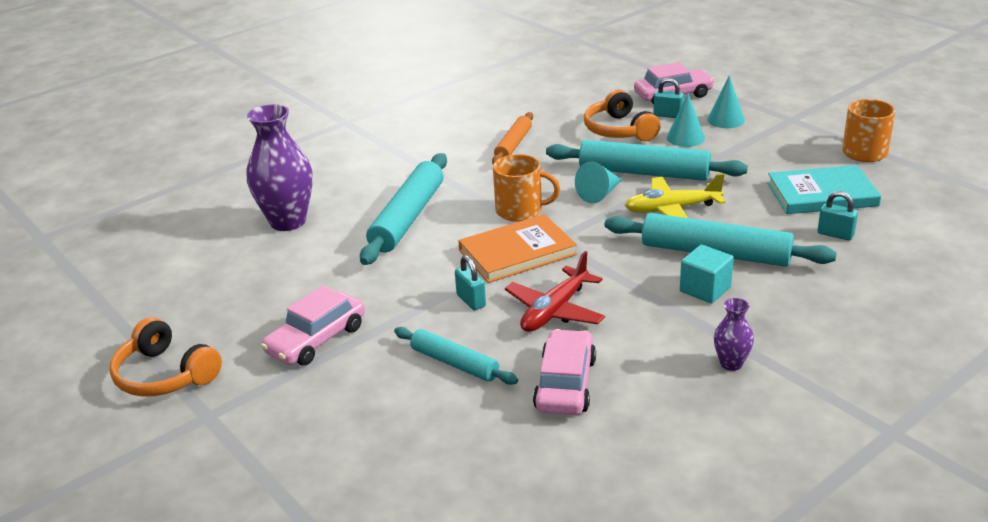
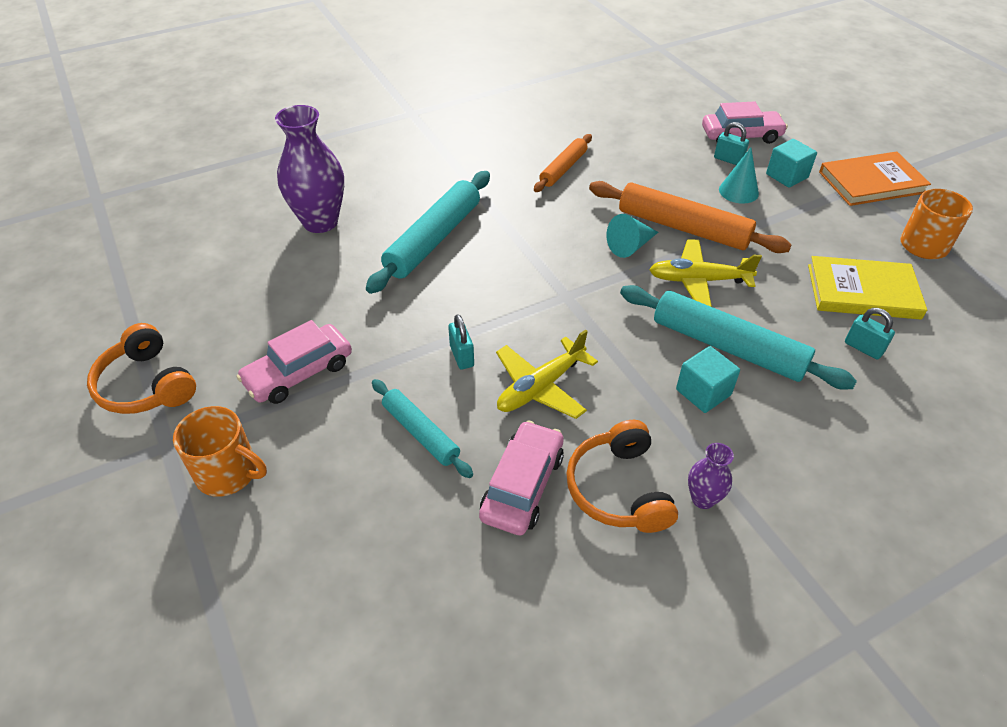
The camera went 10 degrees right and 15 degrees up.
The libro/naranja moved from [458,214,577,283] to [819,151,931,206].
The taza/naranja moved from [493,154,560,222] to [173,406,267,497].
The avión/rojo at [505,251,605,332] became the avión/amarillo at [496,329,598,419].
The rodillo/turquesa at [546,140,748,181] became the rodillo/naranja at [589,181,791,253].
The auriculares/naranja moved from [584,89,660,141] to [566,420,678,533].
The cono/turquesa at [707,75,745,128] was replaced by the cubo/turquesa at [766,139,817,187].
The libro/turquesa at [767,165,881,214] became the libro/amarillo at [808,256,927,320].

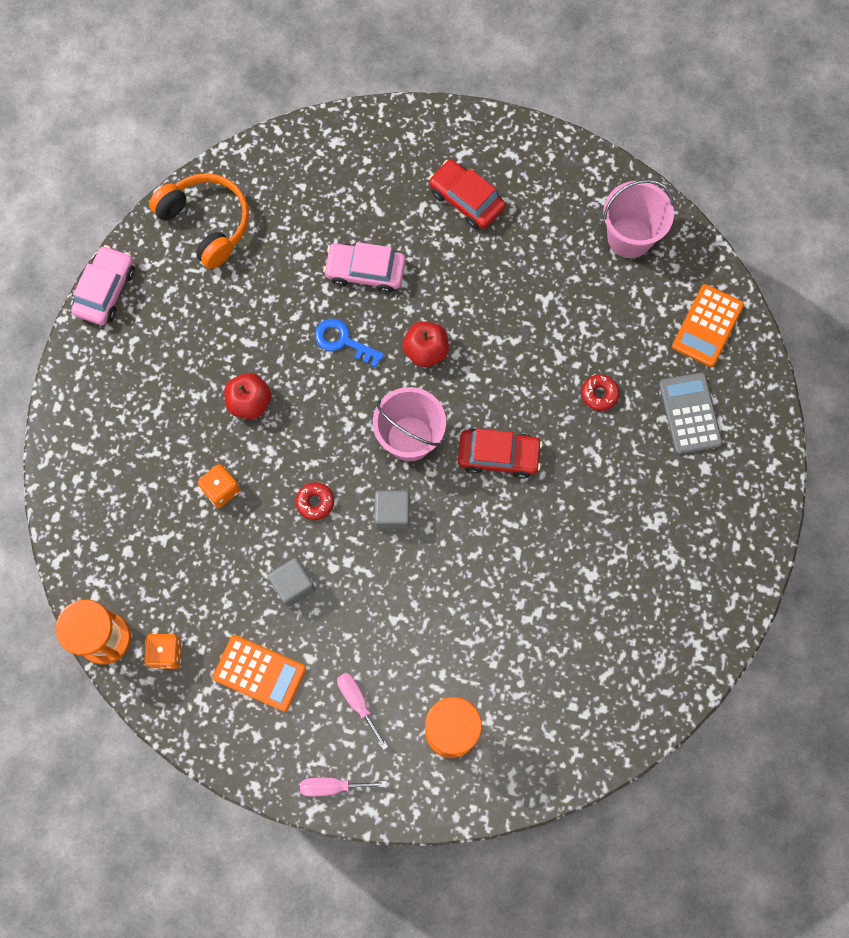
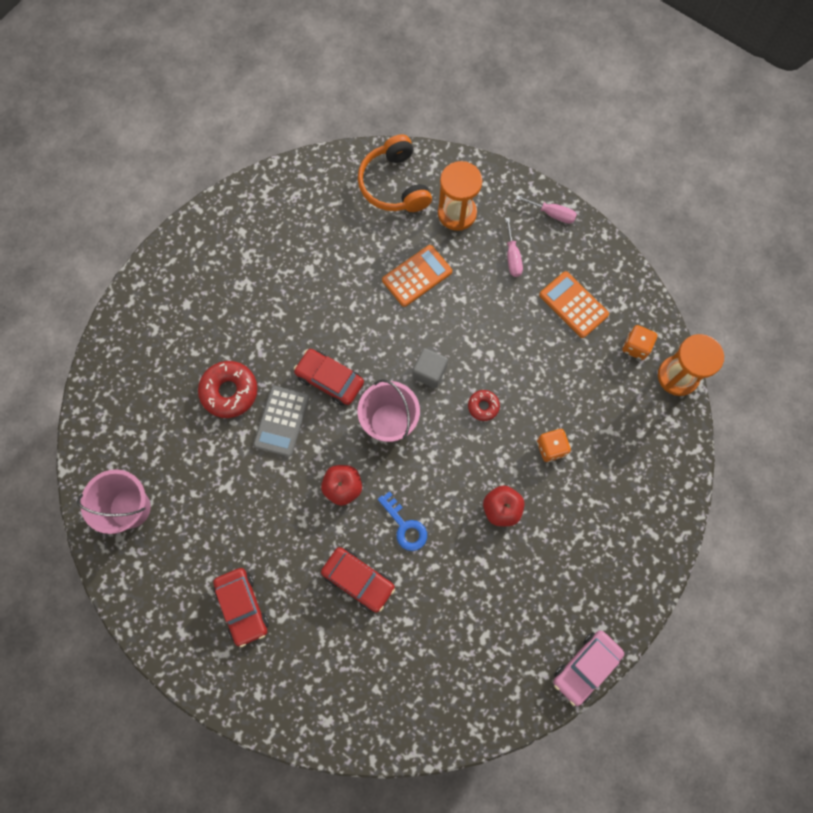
The camera went 155 degrees left and 0 degrees up.
The auriculares/naranja moved from [149,173,249,269] to [358,135,432,212].
The cubo/gris at [268,558,315,607] disappeared.
The coche/rosa at [323,242,406,293] became the coche/rojo at [321,547,395,612].
The rosquilla/rojo at [581,374,619,411] changed to 1.85 times the size.
The calculadora/gris moved from [659,373,723,454] to [253,386,309,457].
The calculadora/naranja moved from [672,284,744,367] to [382,245,452,307].

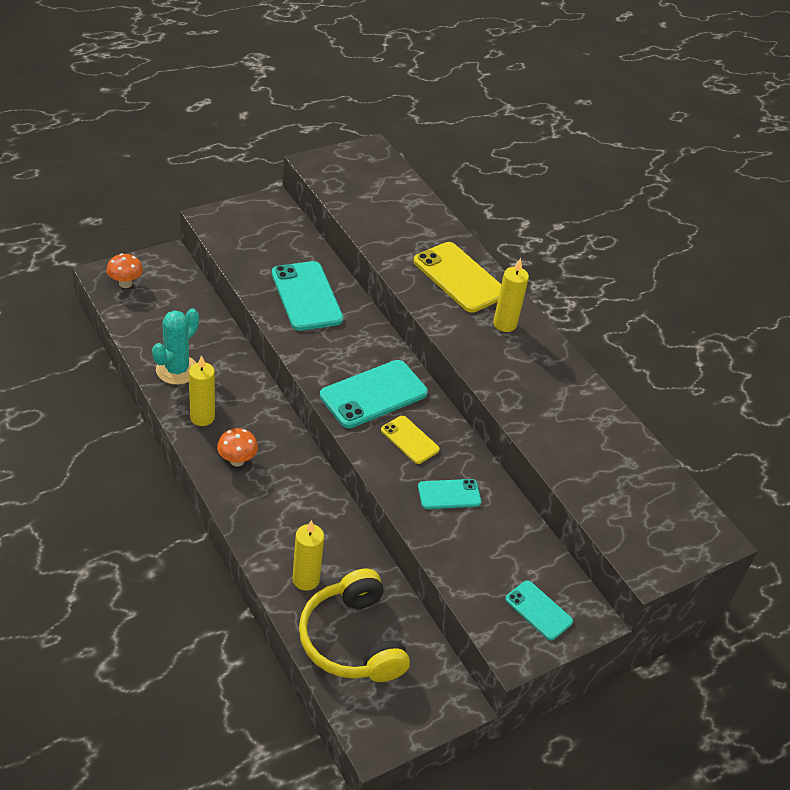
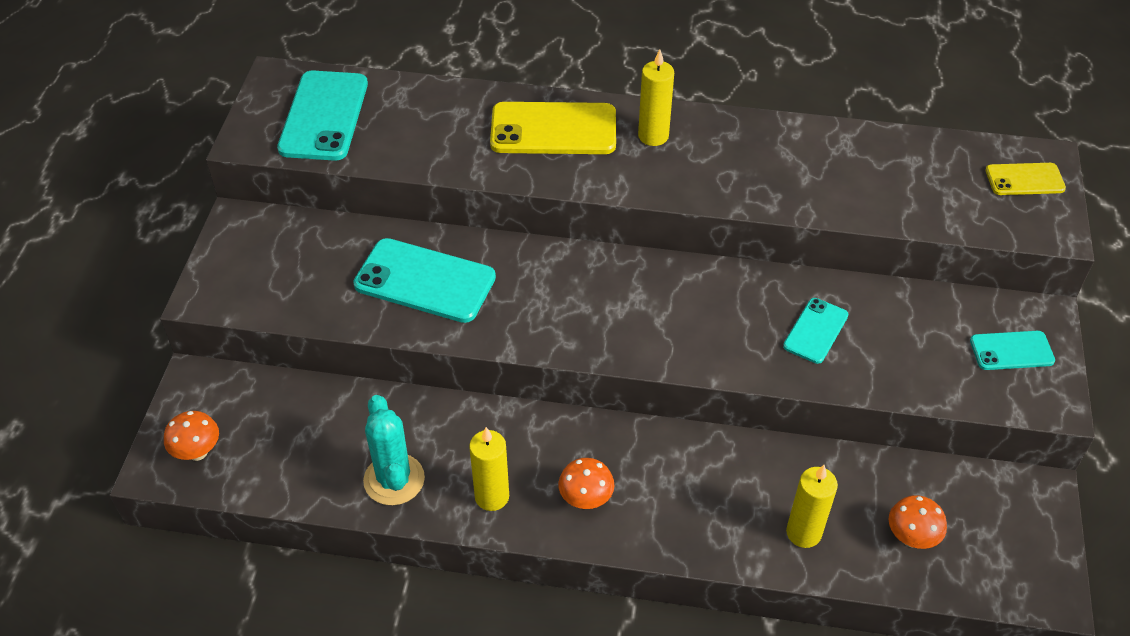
The camera went 45 degrees left and 5 degrees up.
The auriculares/amarillo at [299,568,410,682] was replaced by the seta/naranja at [889,495,947,549].
The móvil/turquesa moved from [320,360,428,428] to [277,71,368,161].
The móvil/amarillo moved from [381,416,440,464] to [985,163,1066,195].

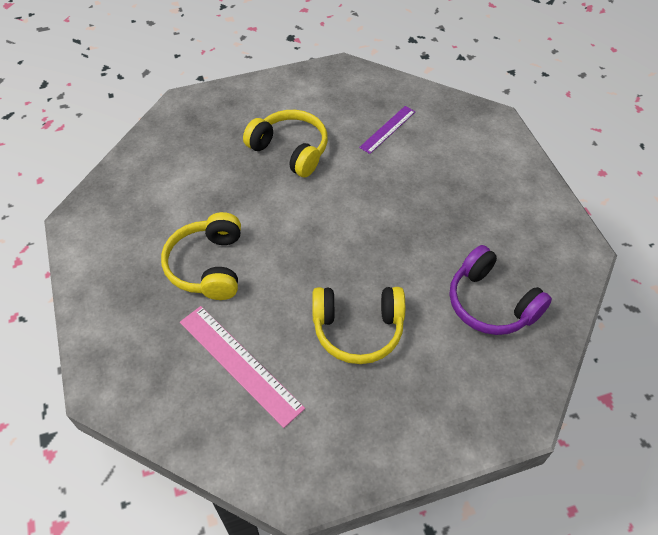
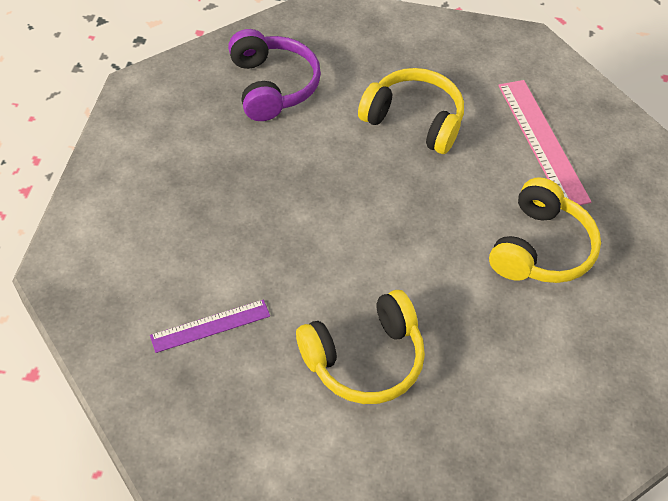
The camera went 155 degrees left and 0 degrees up.
The auriculares/amarillo at [243,110,328,177] turned 90 degrees counterclockwise.

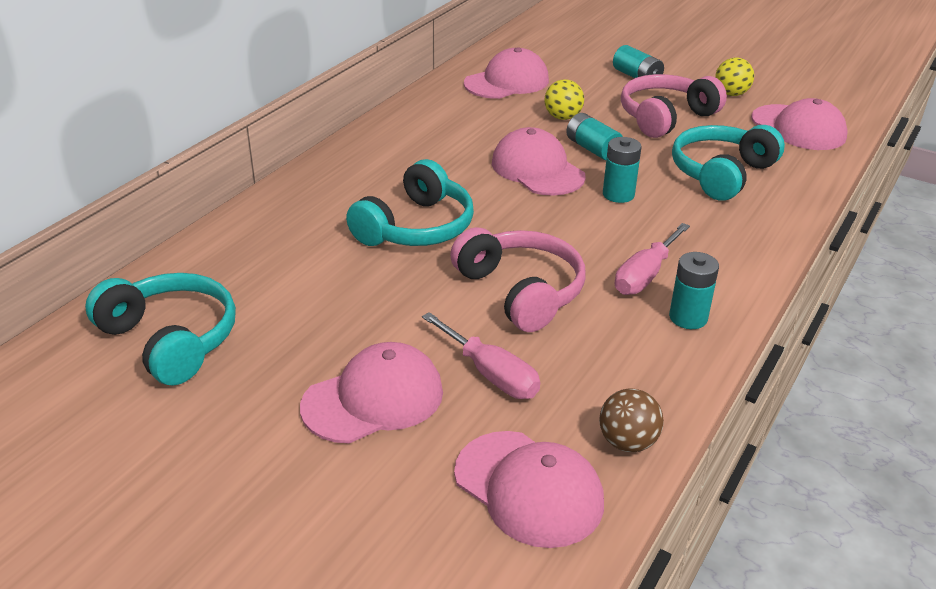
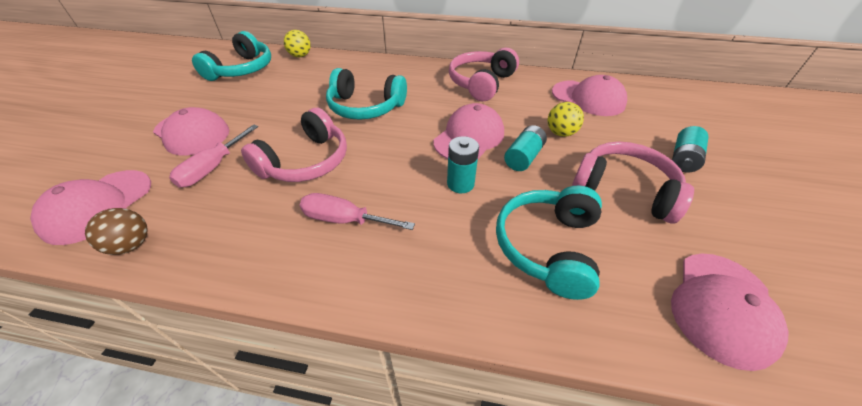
The camera went 70 degrees right and 10 degrees up.
The pila/turquesa at [669,252,719,329] disappeared.
The auriculares/turquesa at [672,125,785,200] turned 90 degrees counterclockwise.
The pelota/amarillo moved from [715,58,754,96] to [284,30,311,57].
The auriculares/rosa at [449,48,519,101] appeared.

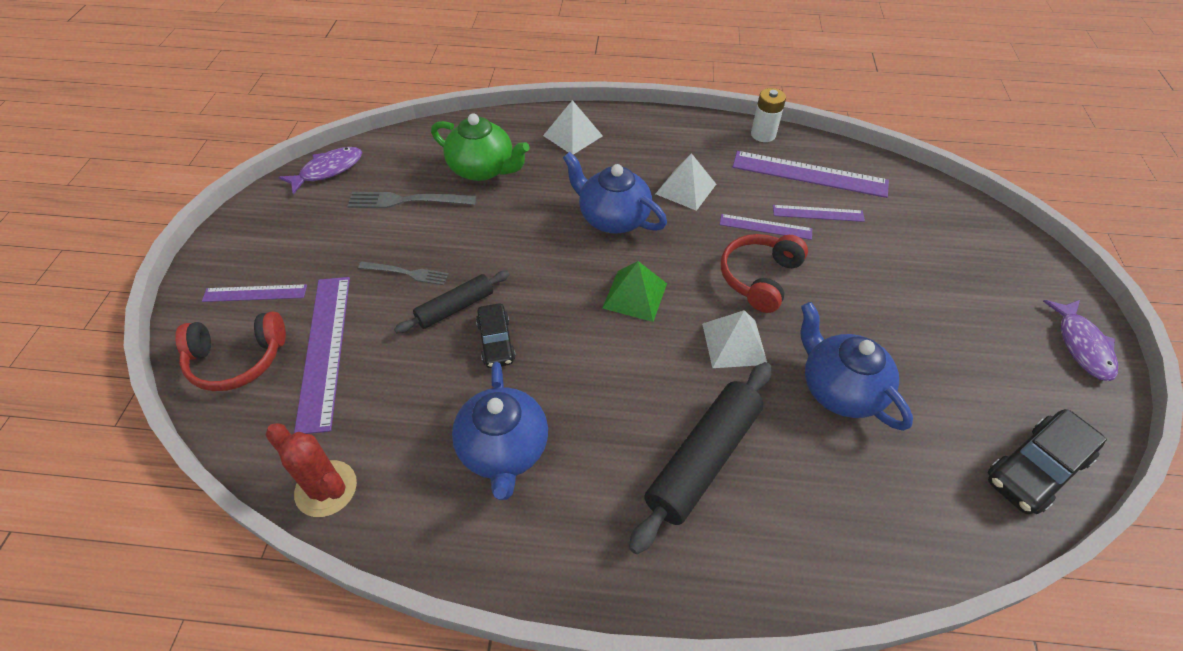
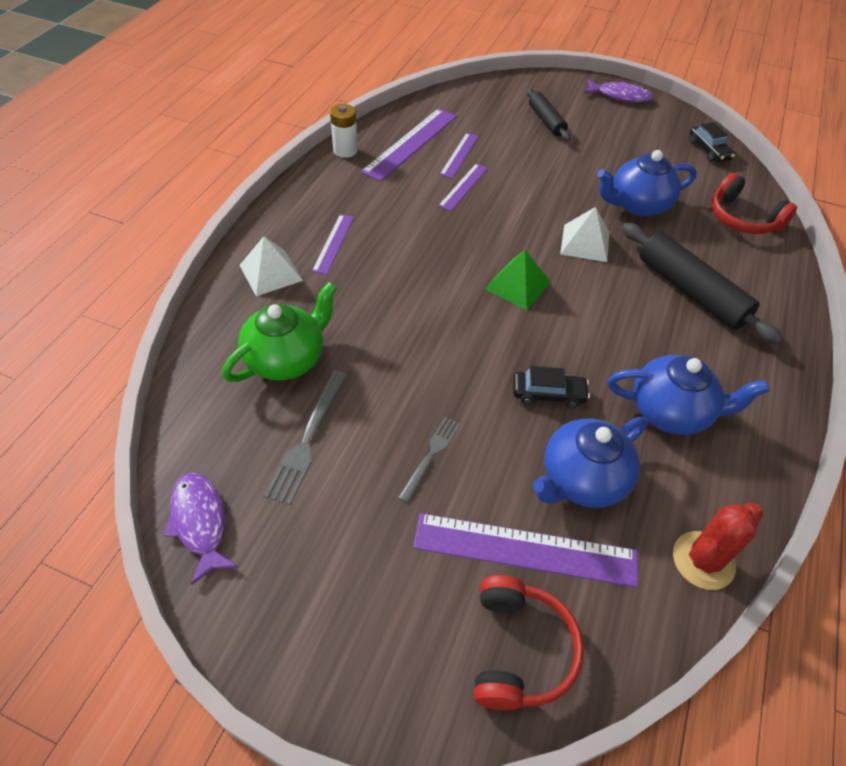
The camera went 75 degrees left and 0 degrees up.
The regla/morado moved from [202,284,307,302] to [312,214,354,275].
The rodillo/negro moved from [394,271,510,333] to [527,88,571,141].
The tetera/azul moved from [563,152,667,234] to [533,417,648,508].
The pirámide/blanco at [655,153,716,211] disappeared.
The auriculares/rojo moved from [721,234,808,313] to [711,173,797,234].
The coche/negro at [988,409,1107,514] changed to 0.64 times the size.

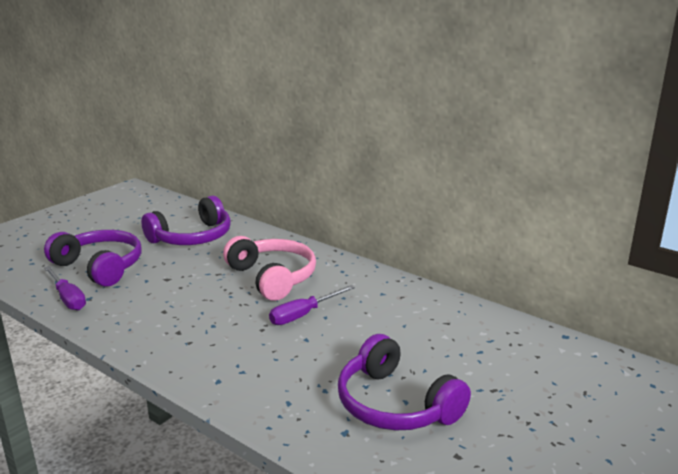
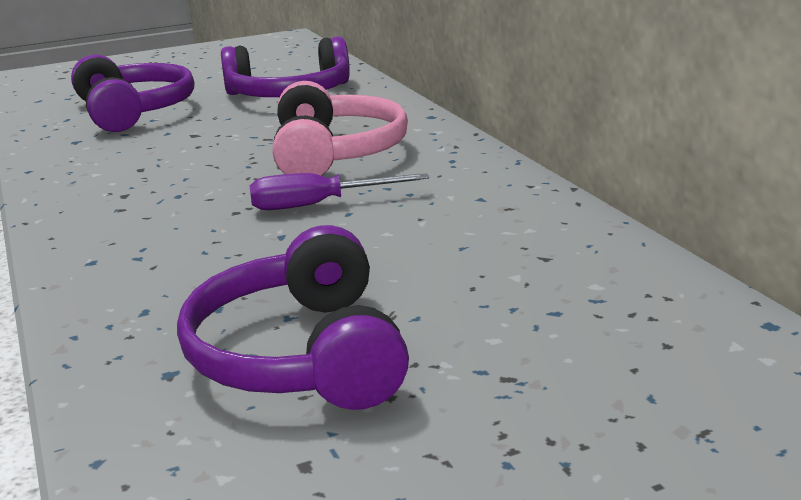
The camera went 30 degrees right and 0 degrees up.
The destornillador/morado at [44,266,86,310] disappeared.

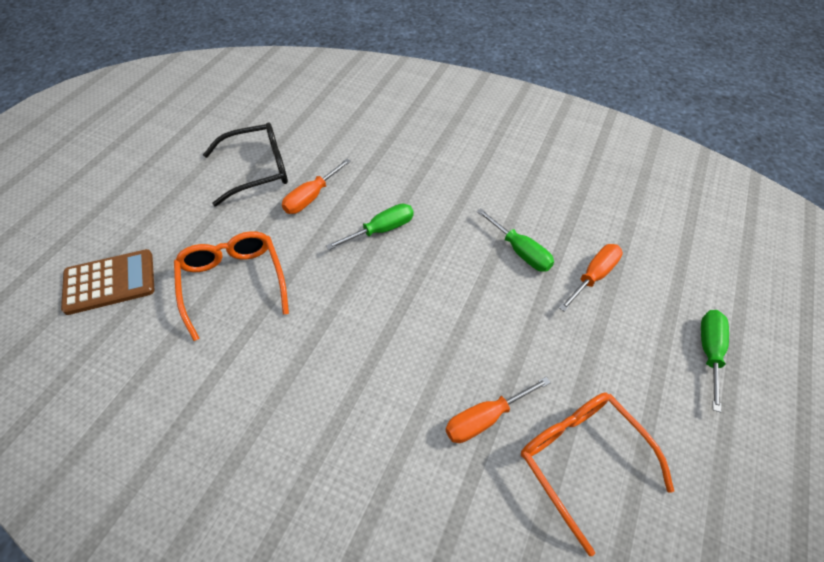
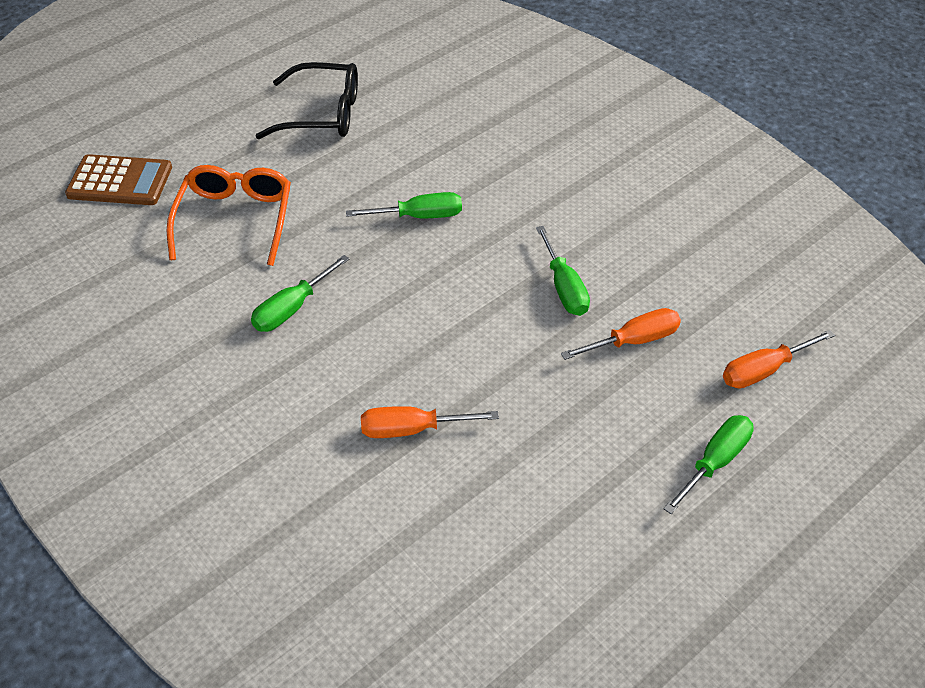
The camera went 25 degrees right and 5 degrees down.
The destornillador/naranja moved from [282,159,351,214] to [723,330,835,389].
The gafas/naranja at [521,393,674,556] disappeared.
The destornillador/verde at [251,255,350,332] appeared.

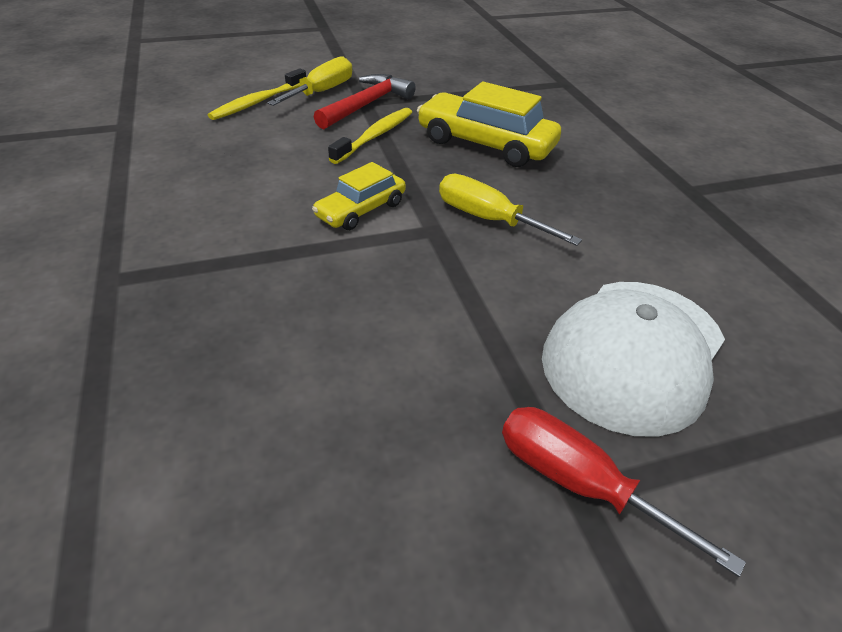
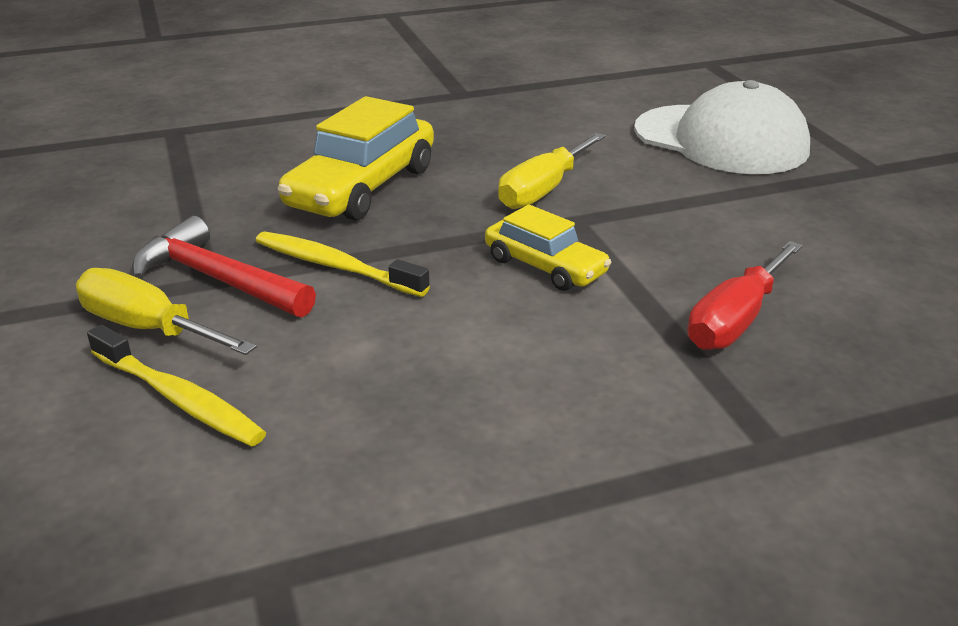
The camera went 90 degrees left and 10 degrees down.
The destornillador/rojo moved from [502,407,746,577] to [688,241,802,350].

